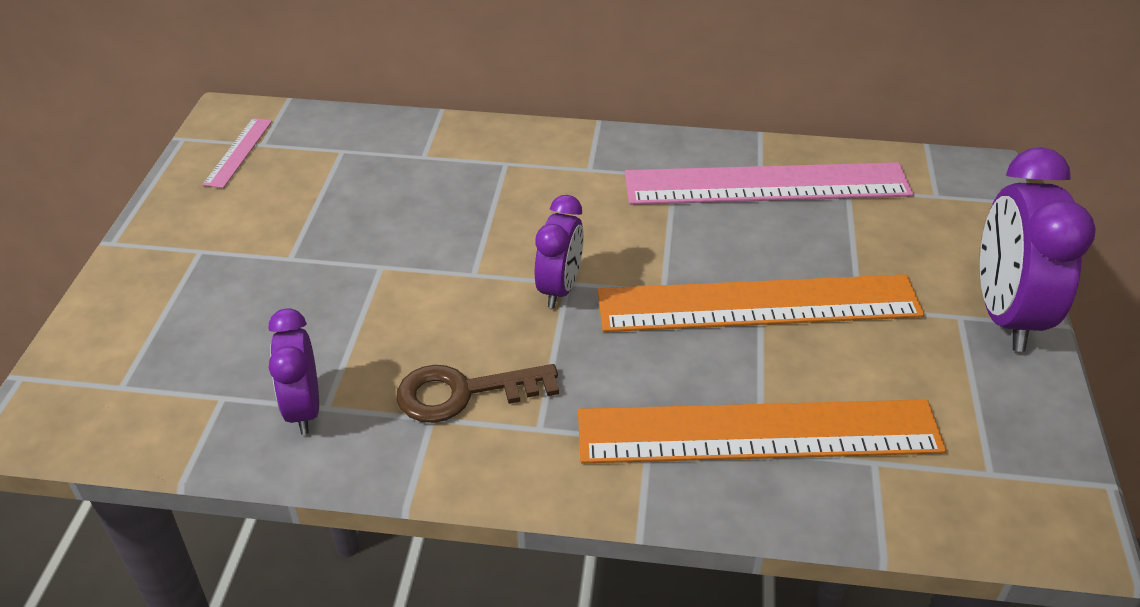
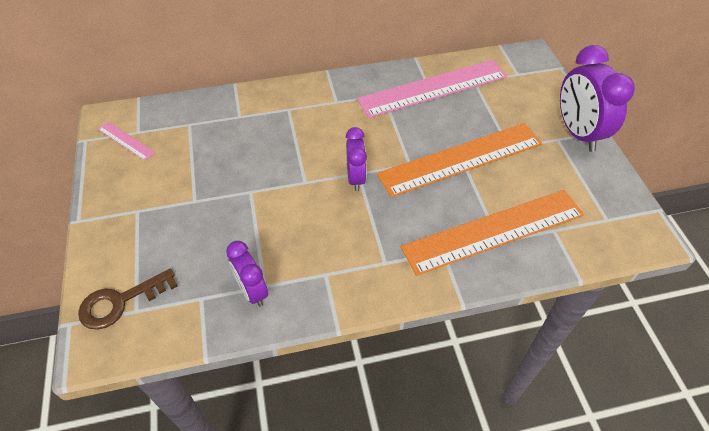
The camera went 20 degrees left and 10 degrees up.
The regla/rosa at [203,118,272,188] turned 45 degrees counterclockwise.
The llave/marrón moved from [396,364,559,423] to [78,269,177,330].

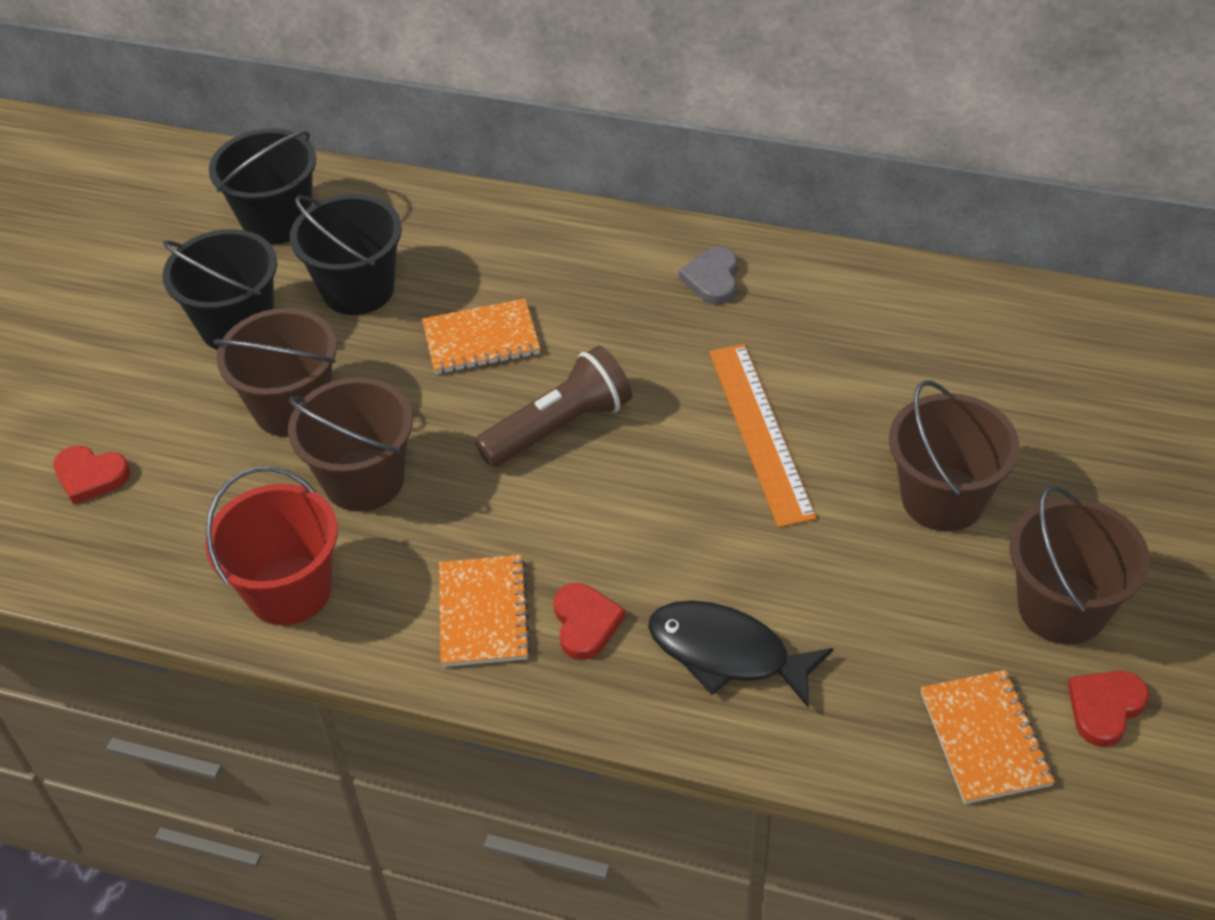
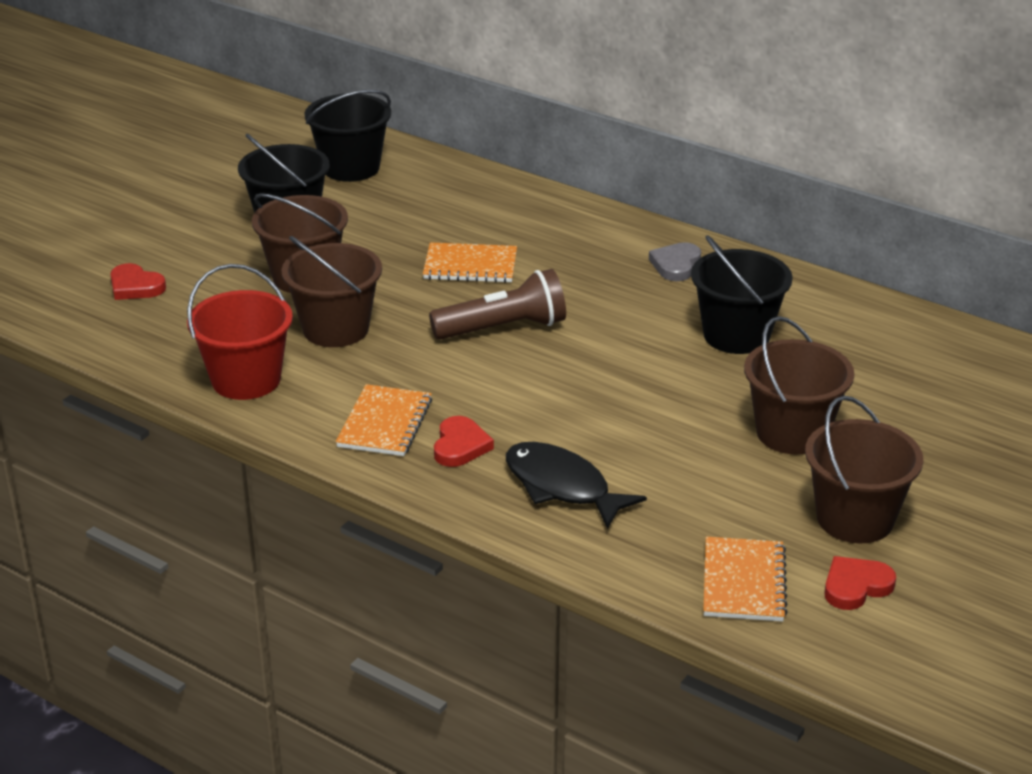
The camera went 15 degrees right and 15 degrees down.
The balde/negro moved from [290,194,402,315] to [691,235,793,354].
The regla/naranja at [709,344,816,528] disappeared.

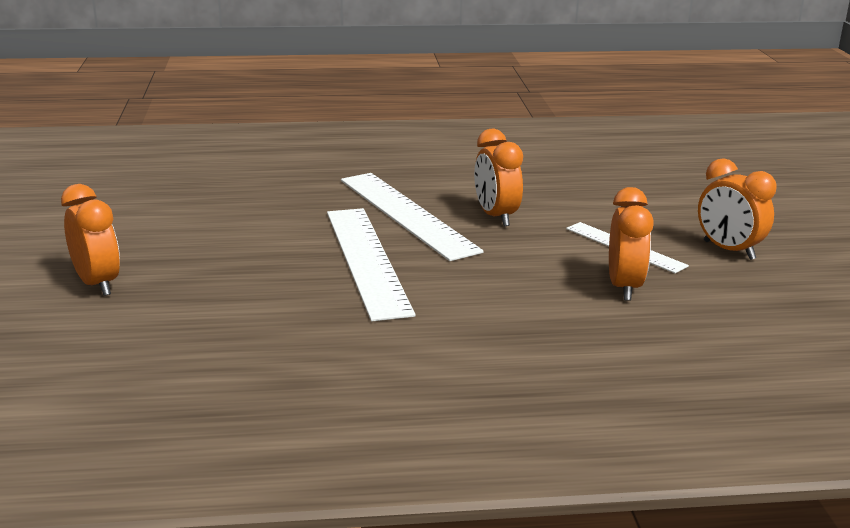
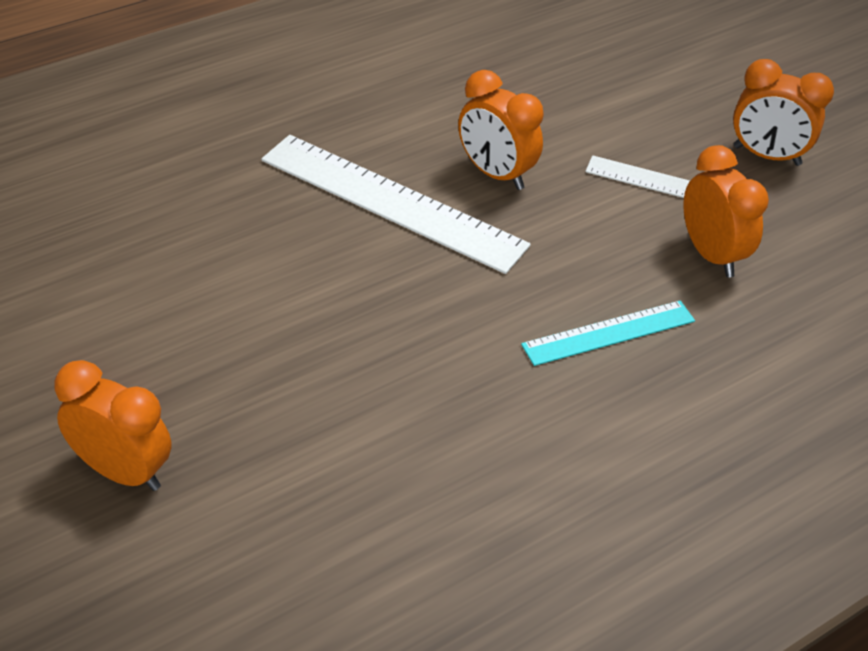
The camera went 30 degrees left and 20 degrees up.
The regla/blanco at [327,208,416,321] disappeared.
The regla/turquesa at [521,300,695,366] appeared.

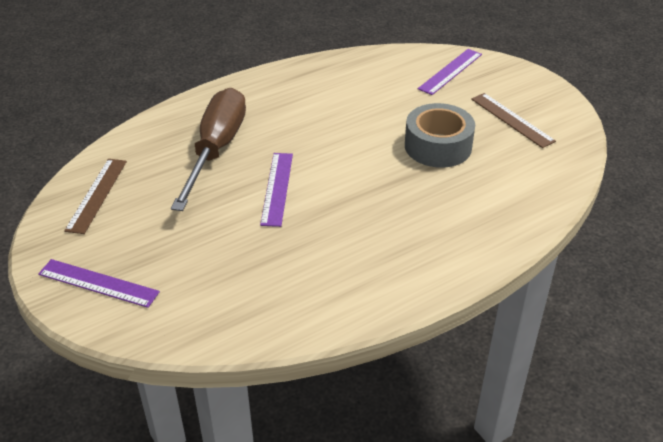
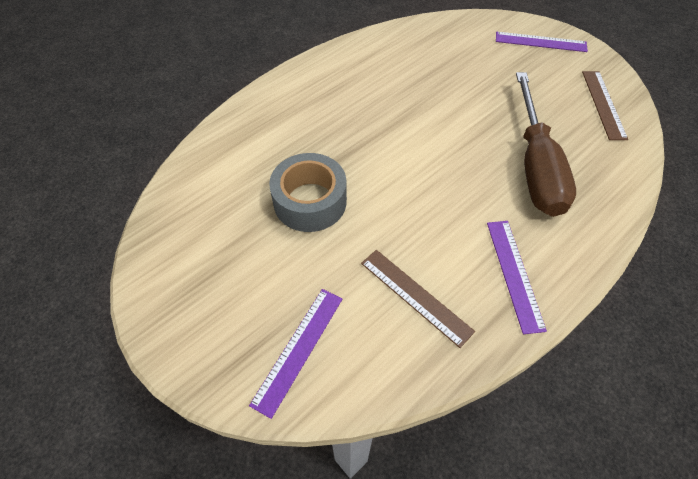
The camera went 170 degrees right and 15 degrees up.
The regla/morado moved from [260,153,293,227] to [487,221,547,334].
The regla/marrón moved from [471,93,556,148] to [361,250,475,348].

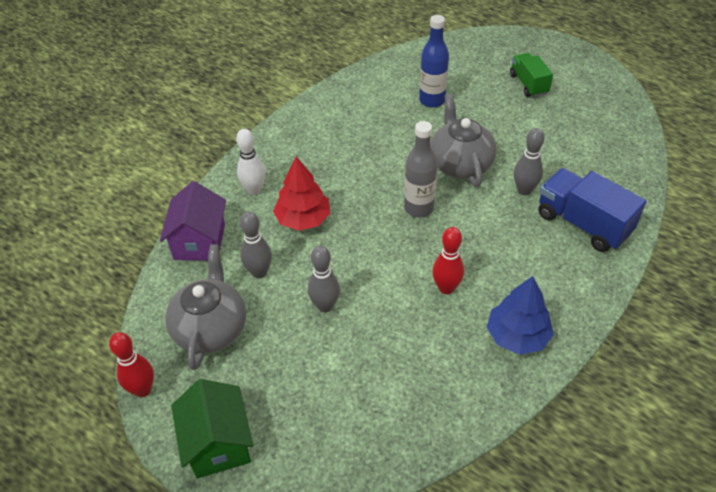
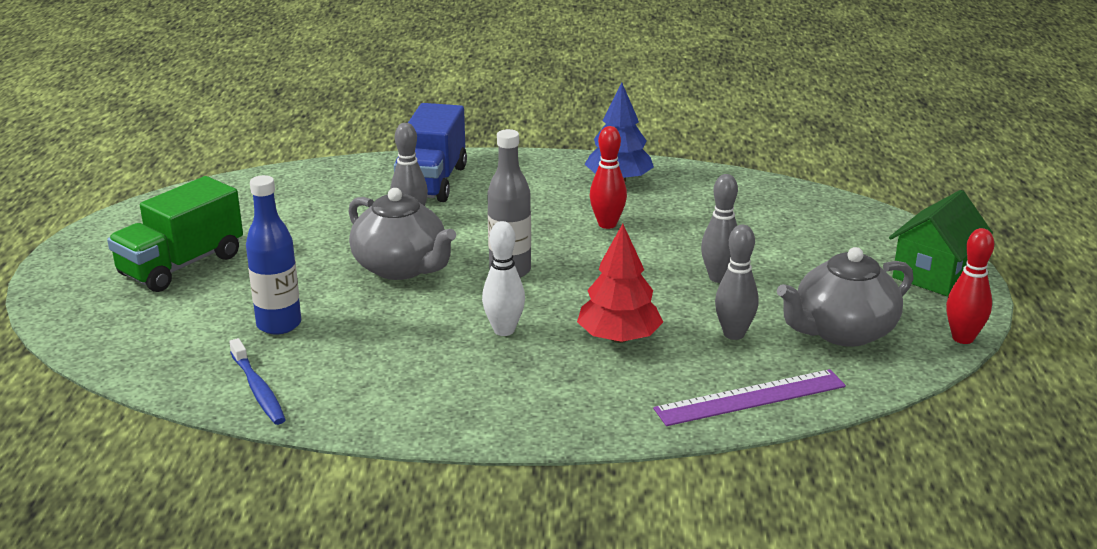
The camera went 125 degrees left and 20 degrees down.
The casa/morado at [160,181,226,261] was replaced by the regla/morado at [653,369,846,426].
The bolo/blanco moved from [236,129,265,195] to [482,221,525,336].
The tetera/gris at [430,93,497,187] turned 90 degrees counterclockwise.
The camión/verde at [510,53,553,97] changed to 1.57 times the size.
The cepillo de dientes/azul at [229,338,286,425] appeared.

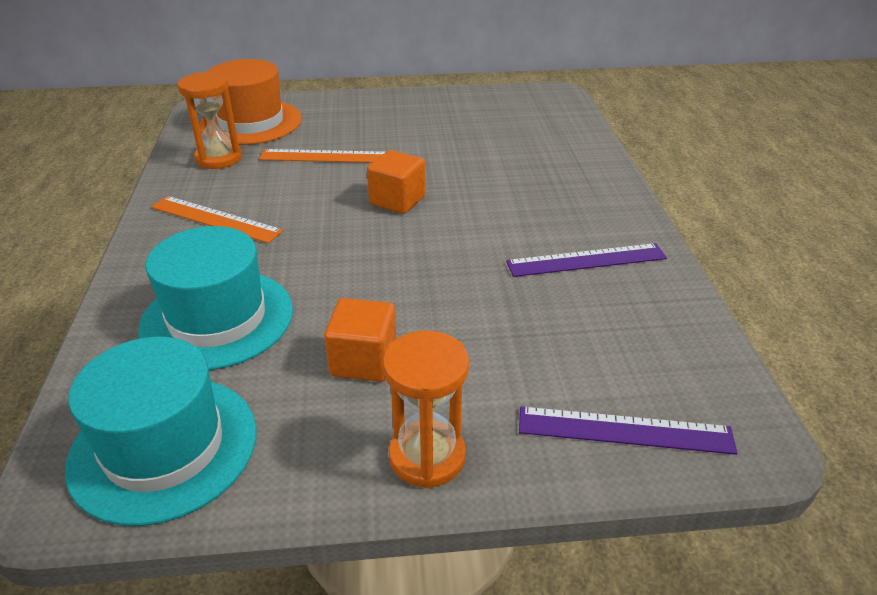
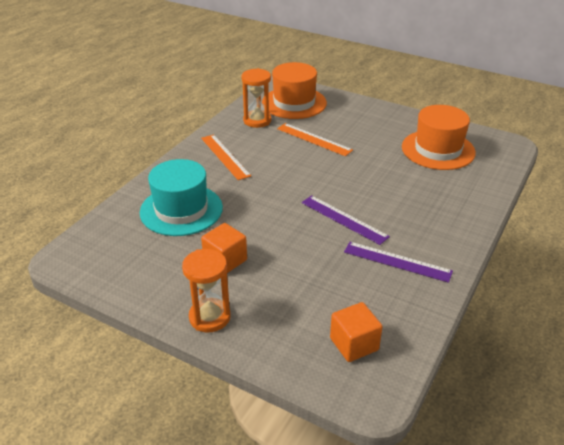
The camera went 35 degrees right and 0 degrees up.
The sombrero/turquesa at [65,337,257,526] disappeared.
The cubo/naranja moved from [367,150,425,214] to [330,302,382,362].
The regla/morado moved from [519,406,737,455] to [301,195,390,245].
The sombrero/naranja at [402,105,476,170] appeared.

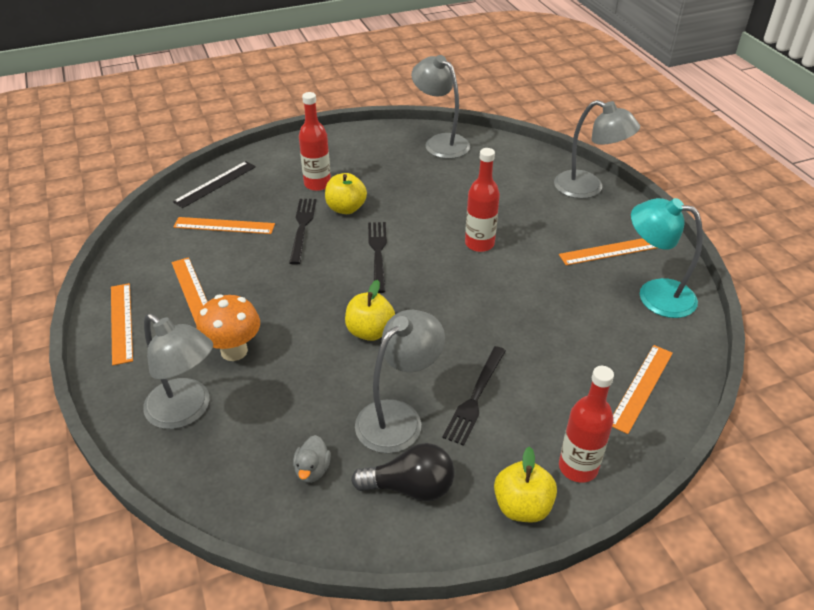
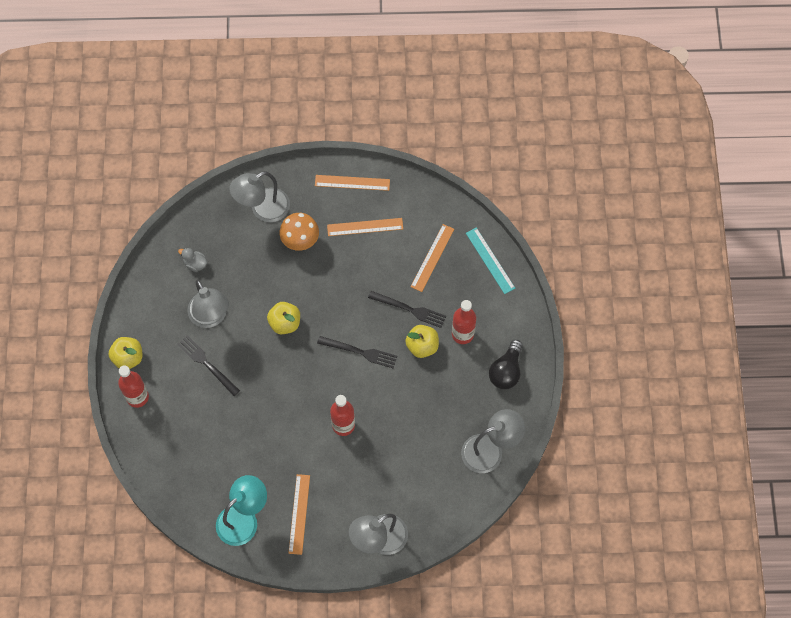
The camera went 110 degrees right and 25 degrees up.
The regla/negro at [173,161,256,208] became the regla/turquesa at [466,227,515,294].
The bombilla/negro moved from [351,443,455,501] to [489,340,523,389].
The regla/naranja at [612,345,673,434] disappeared.

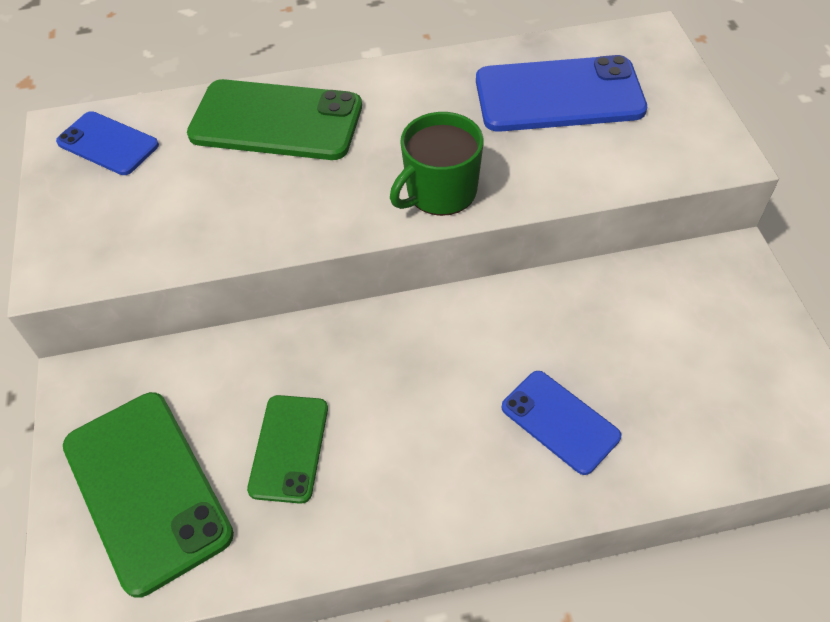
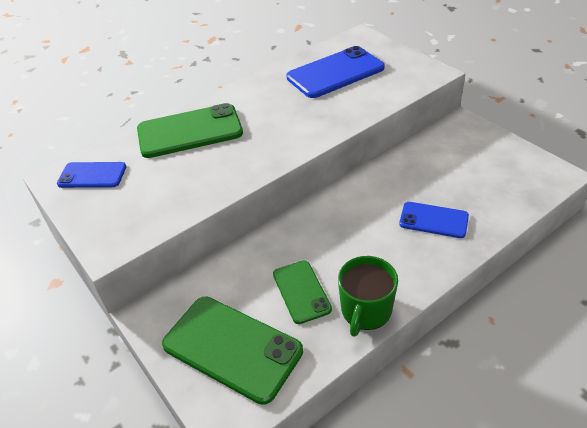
The camera went 25 degrees left and 10 degrees down.
The taza/verde moved from [390,112,484,216] to [338,256,398,337].

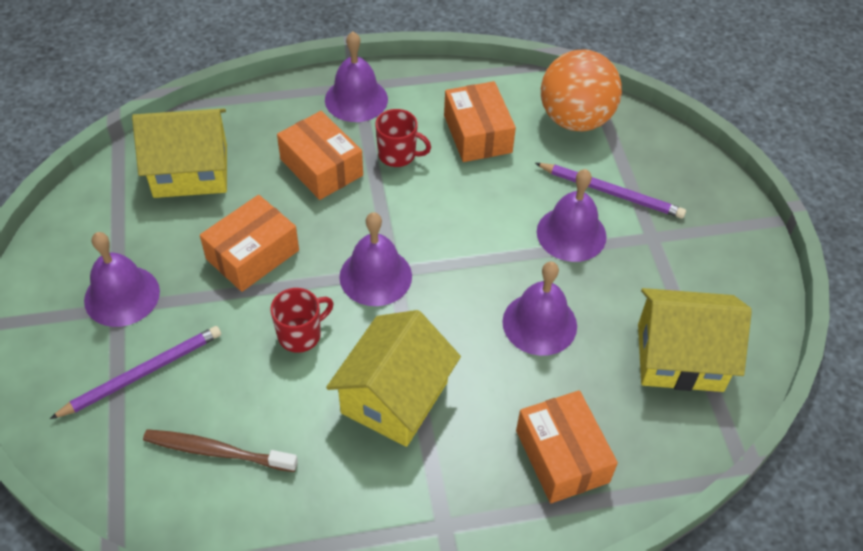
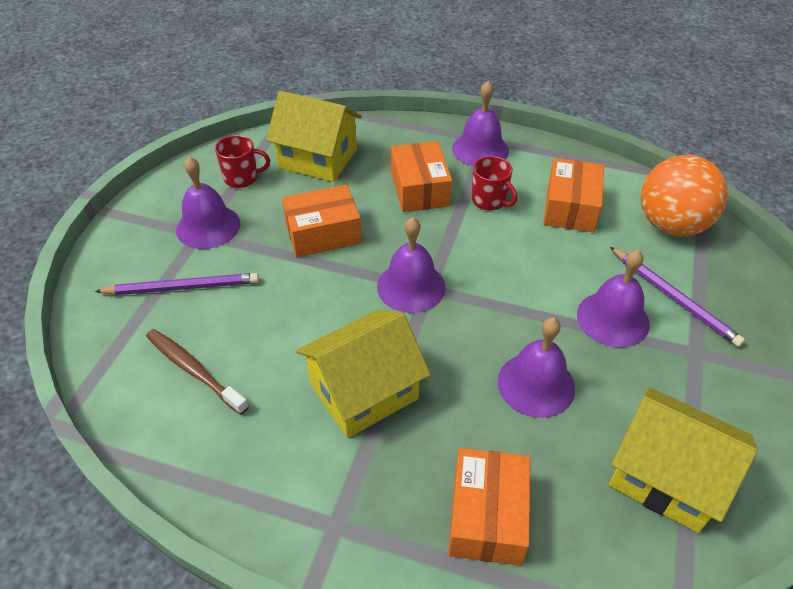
The camera went 30 degrees right and 5 degrees down.
The taza/rojo moved from [270,288,334,353] to [215,135,270,188].

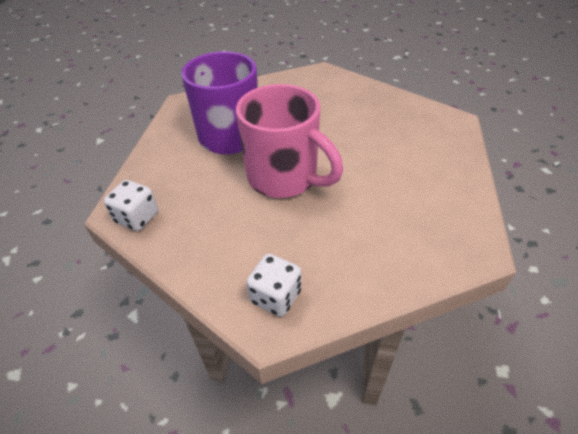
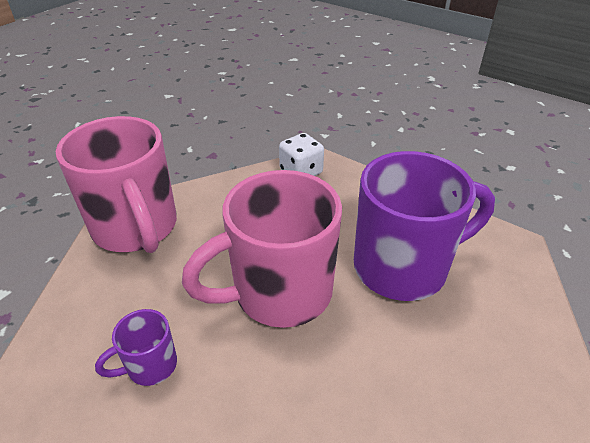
The camera went 115 degrees right and 5 degrees down.
The dado/blanco at [246,254,301,317] was replaced by the taza/rosa at [56,116,177,253].
The taza/morado at [95,309,177,386] appeared.

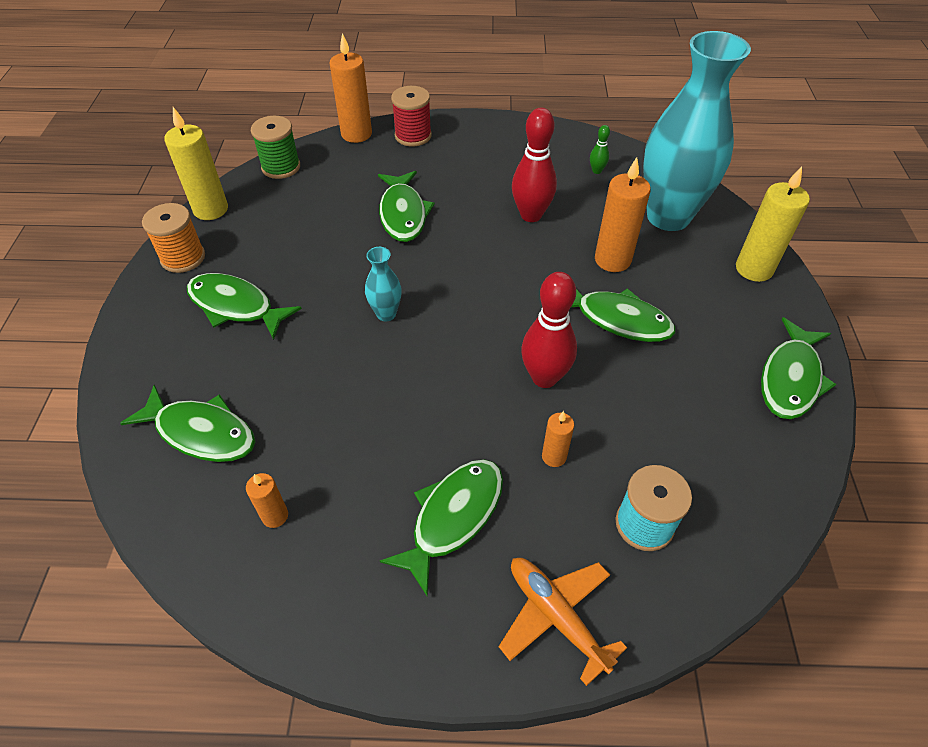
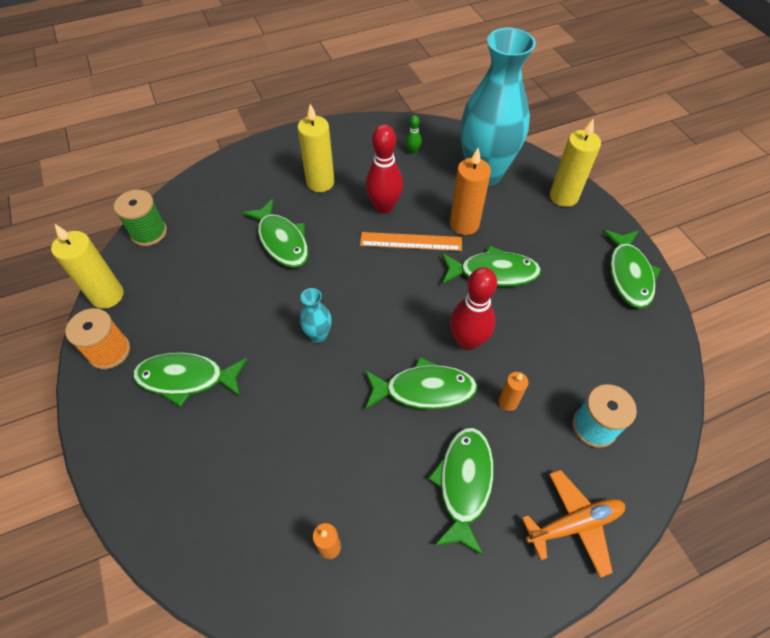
The camera went 25 degrees left and 5 degrees up.
The pez/verde moved from [120,385,255,462] to [365,357,478,410].
The vela/naranja at [330,33,372,143] disappeared.
The carrete/rojo at [391,86,432,146] disappeared.
The avión/naranja at [499,558,627,686] turned 135 degrees clockwise.
The vela/amarillo at [297,104,334,192] appeared.
The regla/naranja at [360,232,462,251] appeared.

